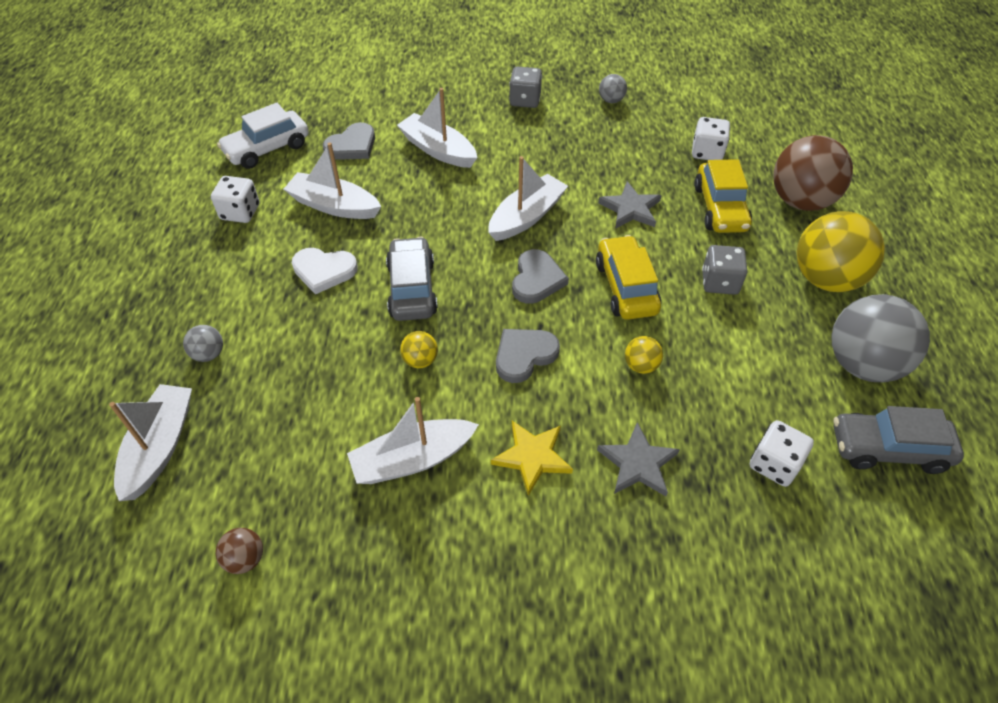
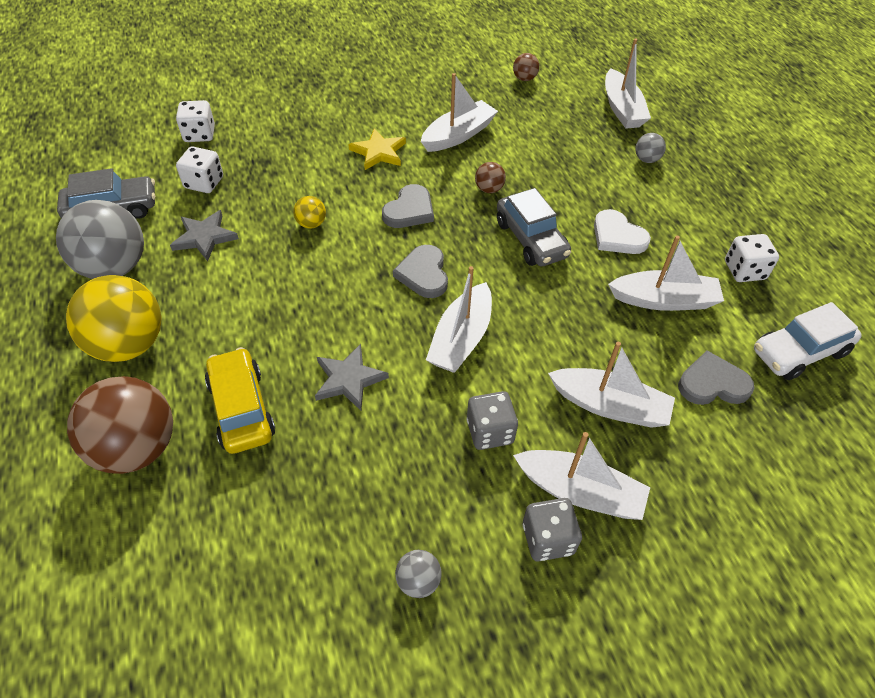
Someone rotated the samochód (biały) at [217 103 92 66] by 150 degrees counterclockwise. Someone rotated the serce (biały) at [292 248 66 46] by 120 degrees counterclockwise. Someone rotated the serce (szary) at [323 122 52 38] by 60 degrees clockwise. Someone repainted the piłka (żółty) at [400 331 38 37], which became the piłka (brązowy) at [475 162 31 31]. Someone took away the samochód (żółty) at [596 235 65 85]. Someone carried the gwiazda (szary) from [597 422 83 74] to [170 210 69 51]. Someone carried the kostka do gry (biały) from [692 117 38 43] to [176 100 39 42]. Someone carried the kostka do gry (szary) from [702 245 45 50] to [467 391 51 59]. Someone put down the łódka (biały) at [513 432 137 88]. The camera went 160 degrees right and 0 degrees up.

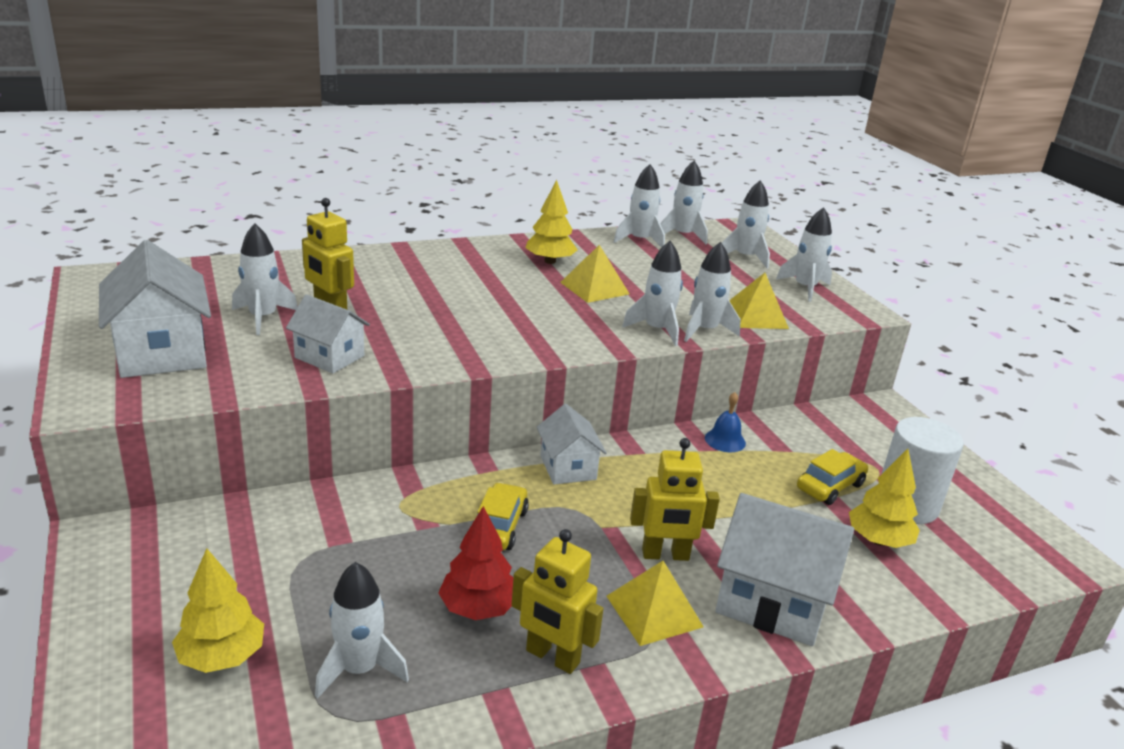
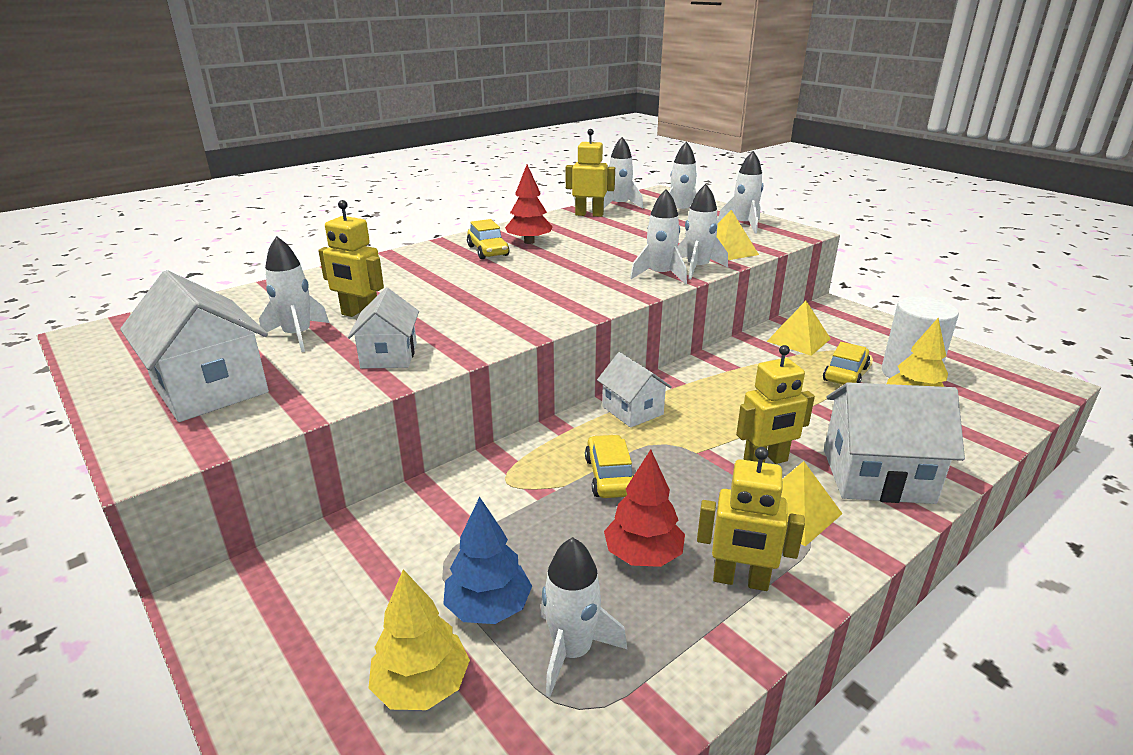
Someone rotated the domek (biały) at [286 294 84 80] by 75 degrees clockwise. Someone repainted the drzewko (żółty) at [525 180 52 84], which became the drzewko (czerwony) at [505 164 48 80]. Someone carried the piramida (żółty) from [560 245 69 58] to [766 301 65 55]. Someone swapped the rakieta (biały) at [614 164 51 84] for the robot (żółty) at [566 129 49 88]. Someone took away the dzwonek (niebieski) at [705 392 41 60]. Someone put down the drzewko (niebieski) at [443 497 89 127]. Someone put down the samochód (żółty) at [467 219 42 40]. The camera went 15 degrees left and 0 degrees up.

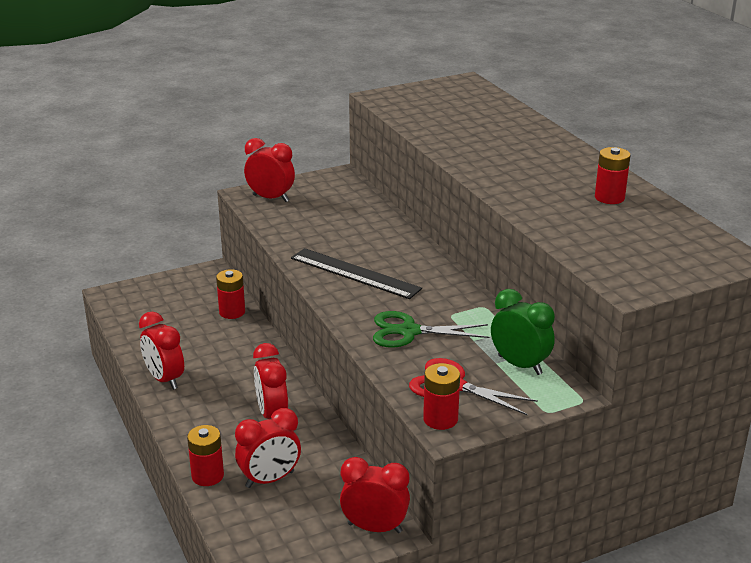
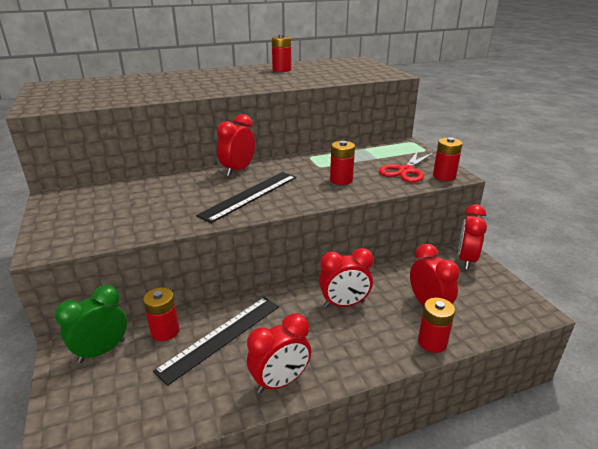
Someone carried the budzik (czerwony) from [244 138 51 64] to [217 114 38 62]. Someone swapped the nożyczki (zielony) at [373 311 116 37] for the bateria (czerwony) at [330 141 25 44]. Someone carried the budzik (zielony) from [491 289 64 86] to [54 285 73 78]. Someone put down the linijka (czarny) at [153 297 126 89]. The camera went 85 degrees left and 0 degrees up.

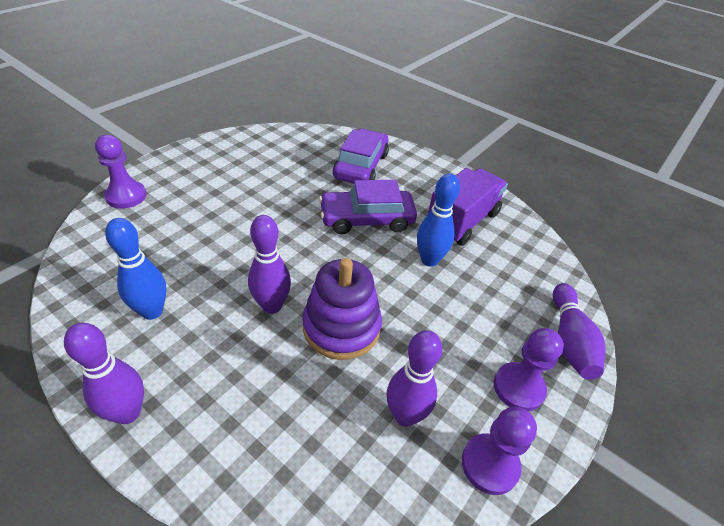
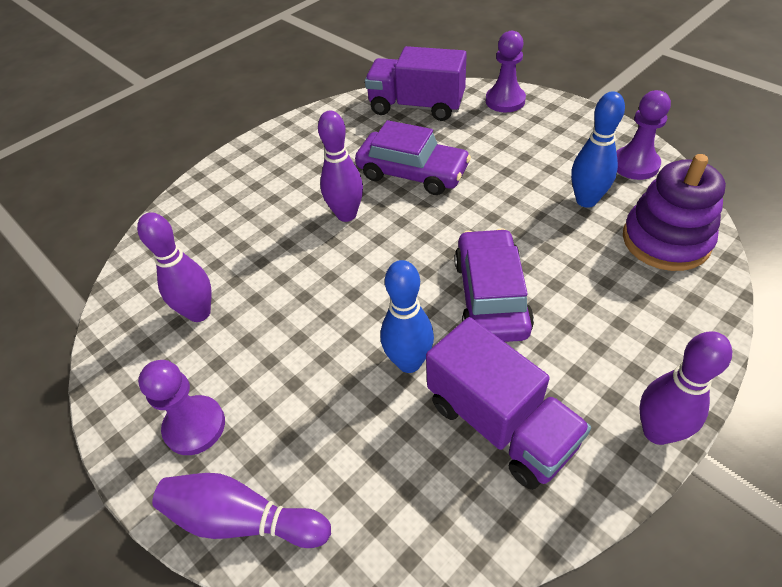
Someone carried the kręgiel (fioletowy) from [64 323 80 101] to [639 331 93 114]. Someone carried the kręgiel (niebieski) from [105 218 62 102] to [571 91 54 117]. Someone carried the zabawka nakładanka (fioletowy) from [302 258 80 102] to [623 154 103 117]. Someone carried the samochód (fioletowy) from [333 129 56 54] to [355 120 116 75]. Someone carried the pionek (fioletowy) from [462 406 75 89] to [616 90 55 90]. Someone put down the ciężarówka (fioletowy) at [365 46 102 75]. The camera went 105 degrees right and 5 degrees up.

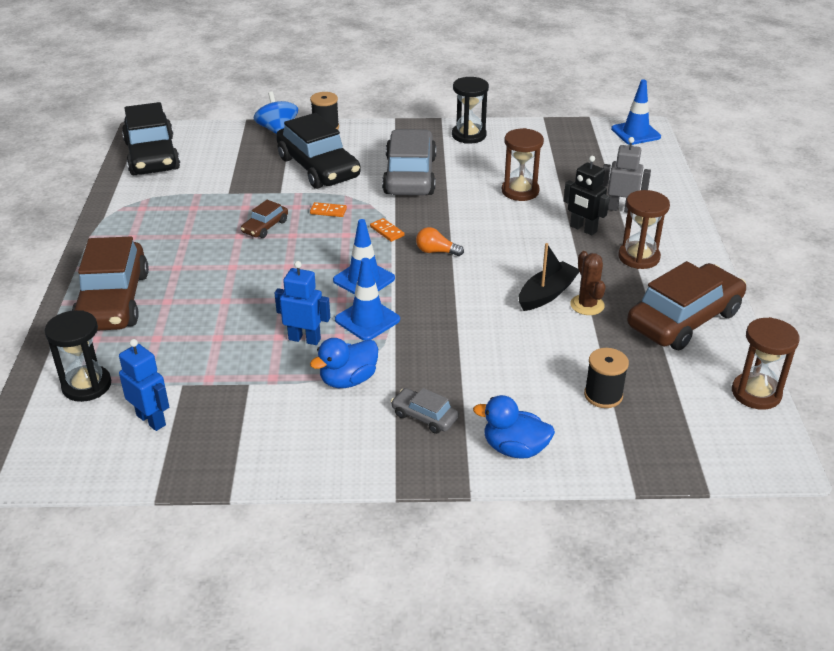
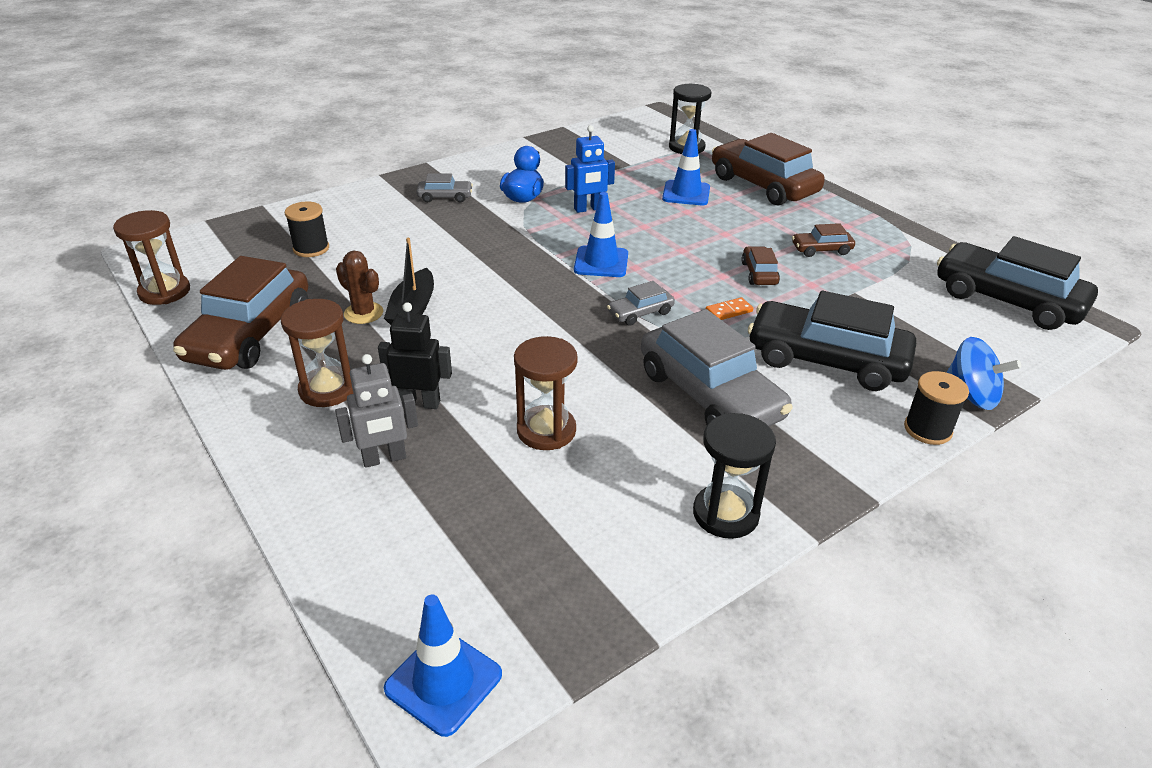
Someone took away the robot (niebieski) at [119 339 50 92]. Someone carried the pachołek (niebieski) from [335 258 65 83] to [662 129 48 76]. Someone swapped the kostka domina (pomarańczowy) at [370 218 34 24] for the samochód (szary) at [607 281 68 45]. Someone took away the żarówka (pomarańczowy) at [416 227 48 29]. Someone took away the kaczka (niebieski) at [473 395 82 64]. Someone put down the samochód (brązowy) at [792 223 63 34]. The camera went 145 degrees right and 0 degrees up.

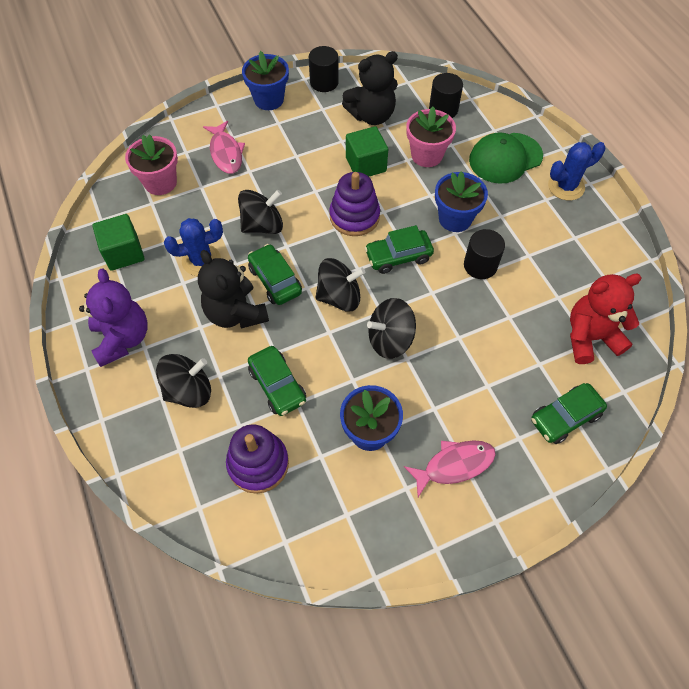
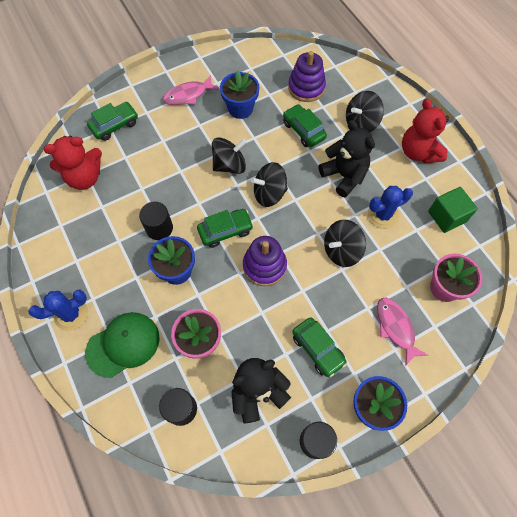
Someone repainted the miś (fioletowy) at [79 269 69 98], which became the miś (czerwony) at [402 98 47 65]. Someone carried the samochód (zielony) from [248 244 54 61] to [292 317 55 60]. Someone took away the sześcian (zielony) at [346 126 42 50]. The camera went 175 degrees right and 5 degrees up.

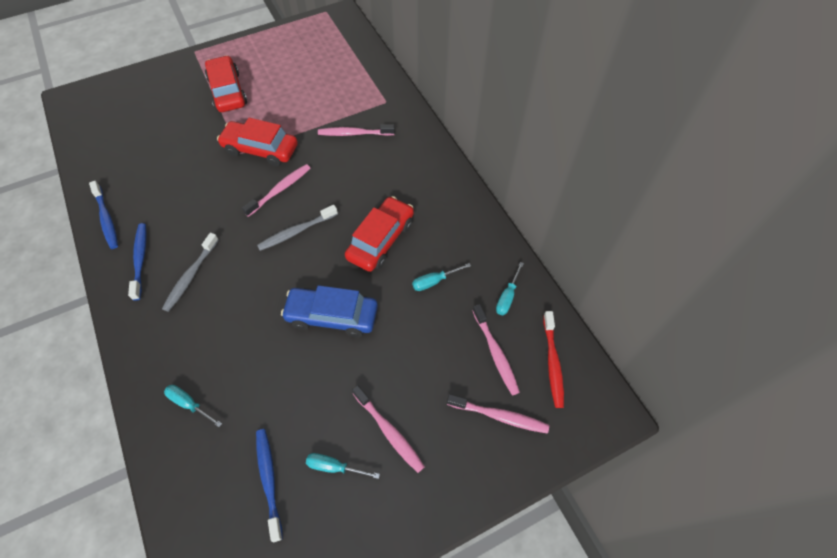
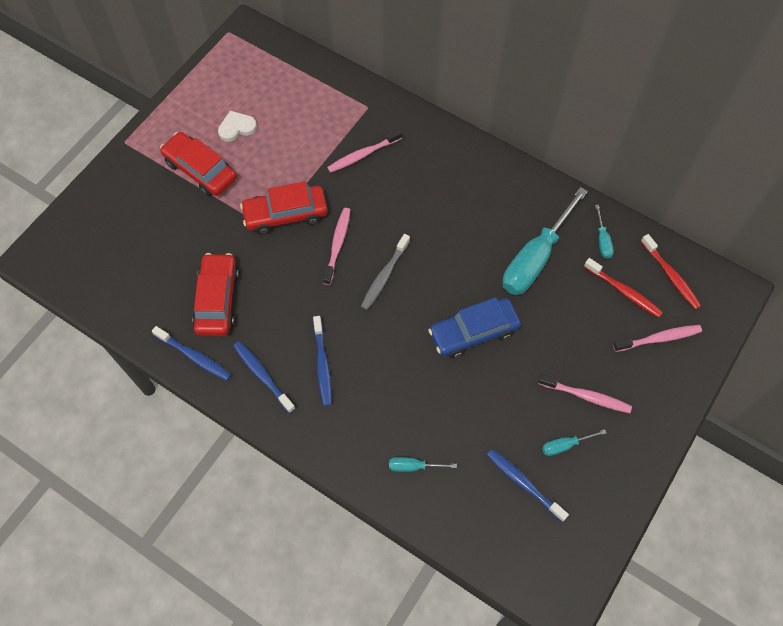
Someone repainted the szczoteczka do zębów (szary) at [162 233 57 79], which became the szczoteczka do zębów (niebieski) at [313 316 19 90]. Someone carried the samochód (czerwony) from [345 196 69 76] to [192 253 47 83]. Someone scaled the śrubokręt (turkusowy) at [412 263 59 28] by 2.31. Someone repainted the szczoteczka do zębów (różowy) at [472 304 48 92], which became the szczoteczka do zębów (czerwony) at [584 258 79 60]. Someone put down the serce (biały) at [218 111 39 31]. The camera went 30 degrees left and 5 degrees up.

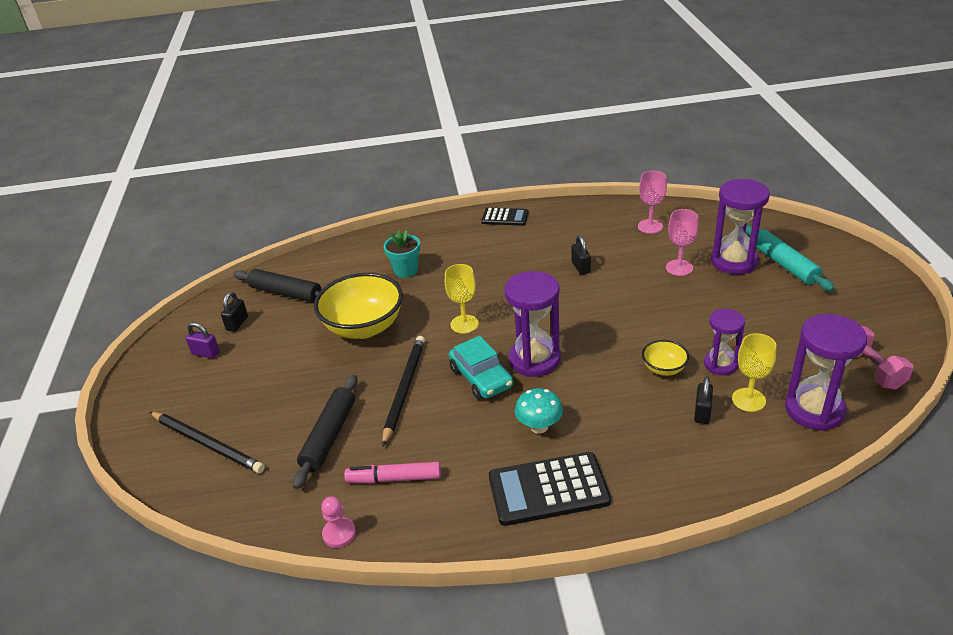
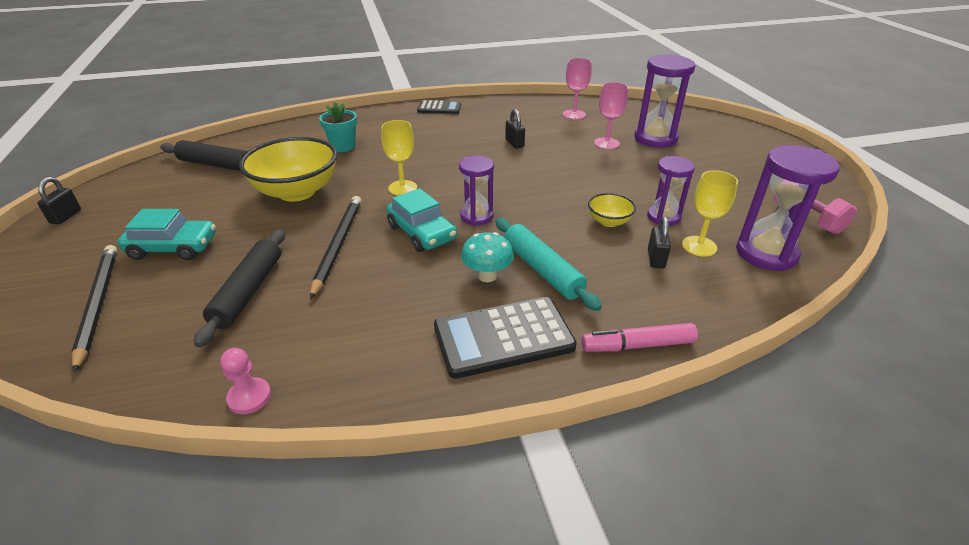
Someone rotated the ołówek (czarny) at [150 412 115 61] by 135 degrees counterclockwise. Someone took away the kłódka (fioletowy) at [186 322 34 36]. Someone carried the kłódka (czarny) from [221 292 27 40] to [37 177 44 48]. Someone carried the flamaster (różowy) from [344 462 97 21] to [581 323 117 29]. Someone scaled the klepsydra (fioletowy) at [505 271 55 106] by 0.62. Someone carried the wałek do ciasta (turkusowy) from [745 225 89 66] to [496 218 106 93]. Someone put down the samochód (turkusowy) at [118 209 98 51]. The camera went 10 degrees left and 0 degrees up.

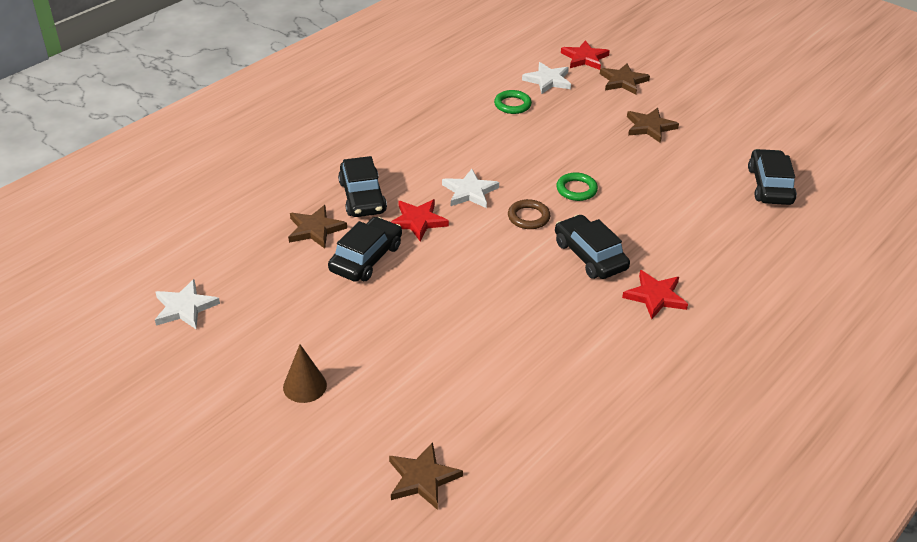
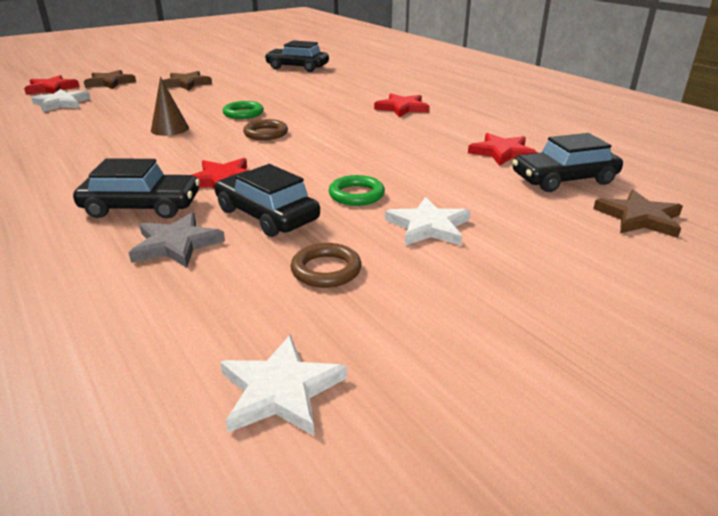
Someone carried the stożek (brązowy) from [283 344 44 59] to [151 77 38 59]. Someone repainted the gwiazda (brązowy) at [288 205 59 44], which became the gwiazda (szary) at [129 213 96 55]. Someone carried the gwiazda (biały) from [442 169 57 39] to [385 197 85 49]. Someone carried the pierścień (zielony) from [494 90 38 24] to [329 175 56 31]. Someone carried the samochód (czarny) from [555 215 75 64] to [512 133 111 59]. Someone put down the pierścień (brązowy) at [291 243 71 45]. Someone put down the gwiazda (czerwony) at [468 133 70 33]. The camera went 75 degrees left and 10 degrees down.

